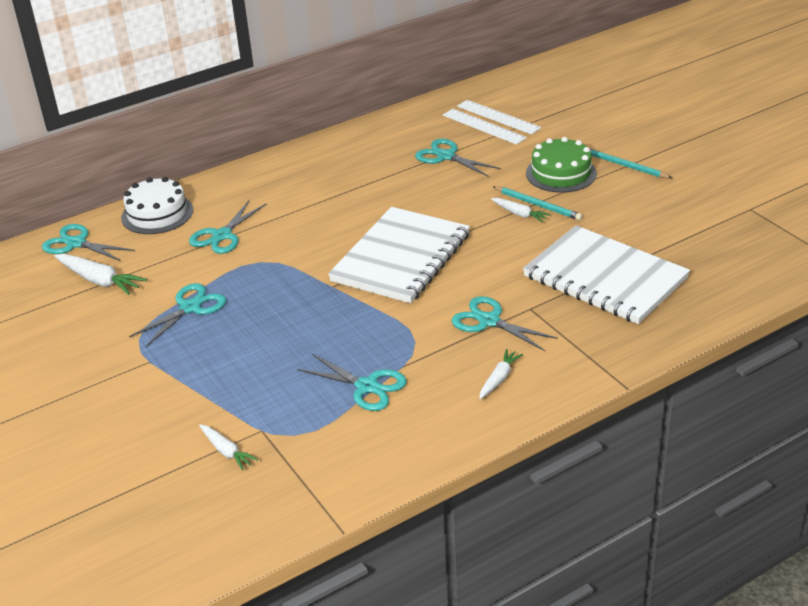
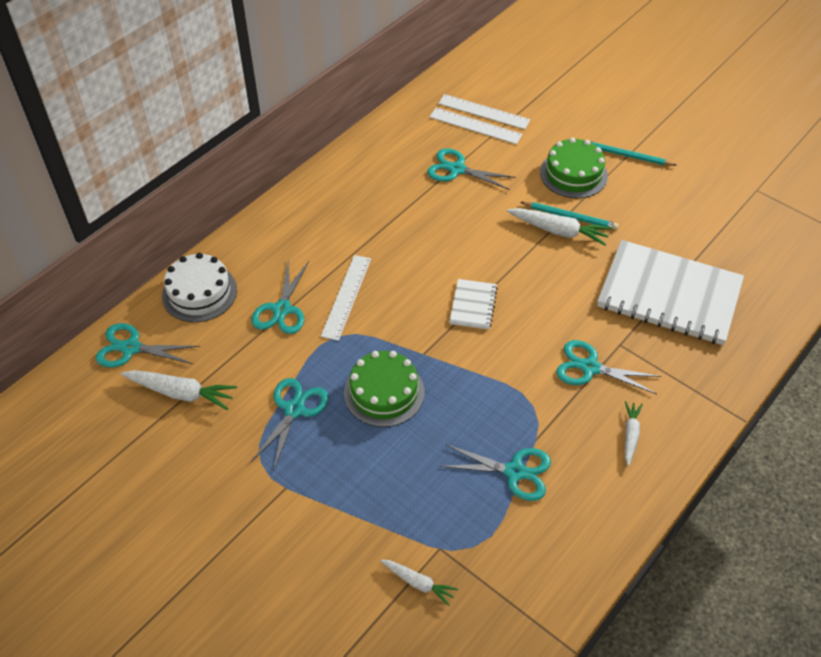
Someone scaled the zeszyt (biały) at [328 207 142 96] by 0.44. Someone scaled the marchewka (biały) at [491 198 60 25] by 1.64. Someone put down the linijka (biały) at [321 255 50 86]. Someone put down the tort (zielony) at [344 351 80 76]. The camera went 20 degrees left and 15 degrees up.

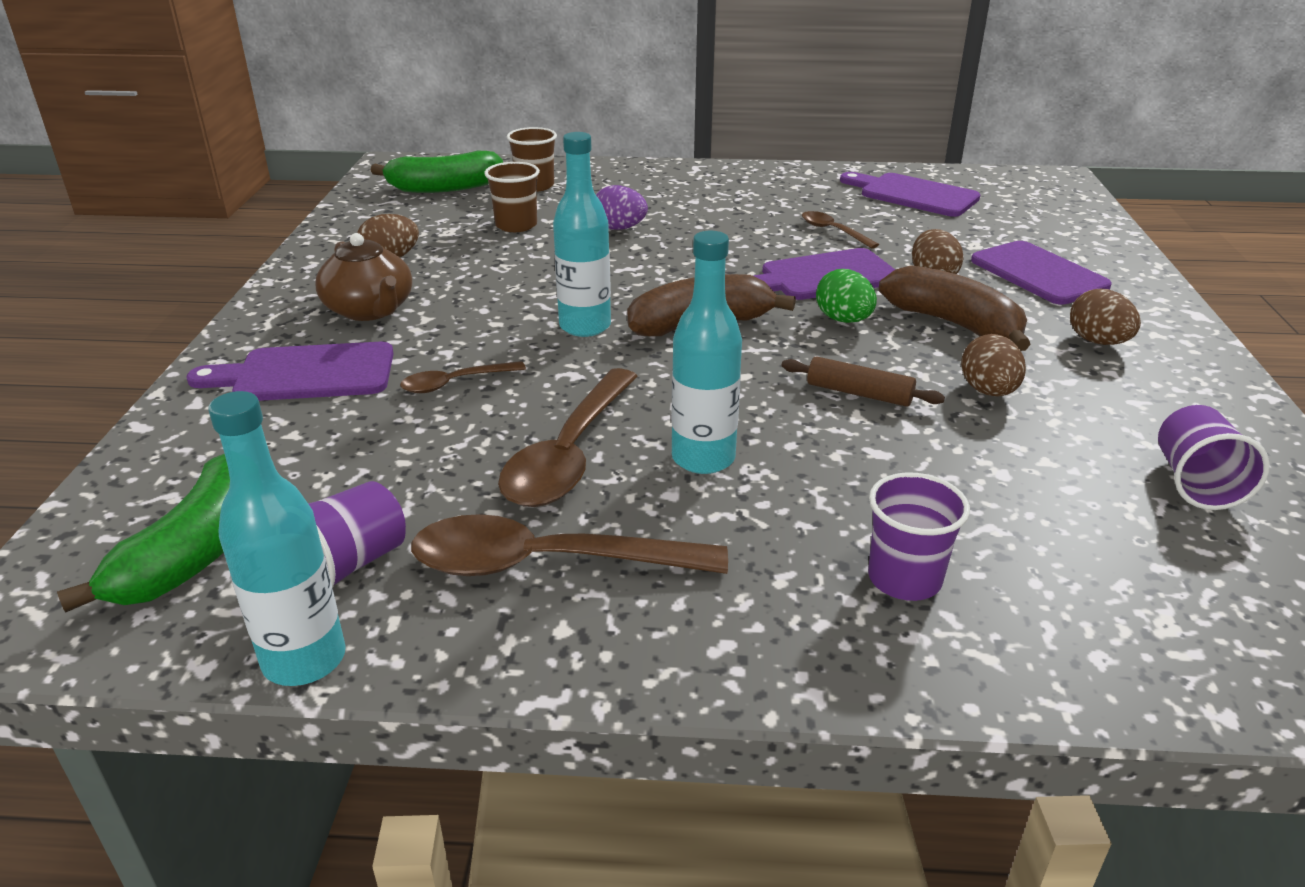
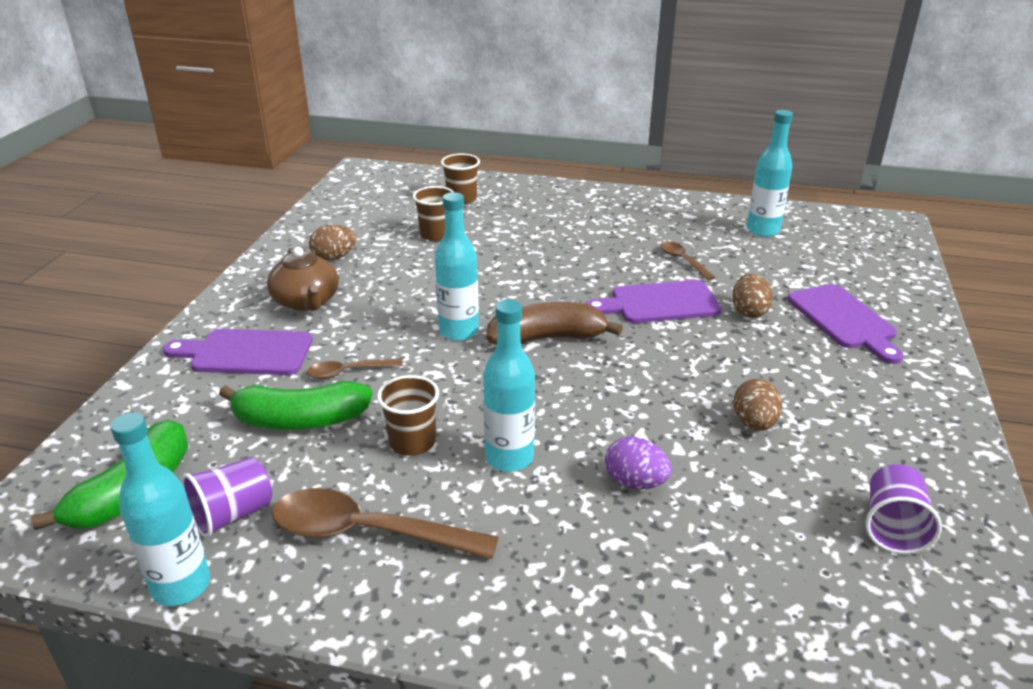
Someone carried the banan (zielony) from [370 151 133 42] to [219 381 154 49]. Someone swapped the łyżka (brązowy) at [498 368 140 139] for the szklanka (brązowy) at [377 375 62 81]. Someone carried the jajko (fioletowy) from [596 185 52 45] to [605 436 67 53]. Someone took away the wałek do ciasta (brązowy) at [781 356 164 51]. Someone took away the jajko (zielony) at [816 269 61 54]. Someone swapped the deska do krojenia (fioletowy) at [840 172 140 45] for the butelka (turkusowy) at [747 110 46 127]. Someone took away the szklanka (fioletowy) at [868 472 102 129]. Someone took away the banan (brązowy) at [879 265 152 86]. Someone took away the jajko (brązowy) at [1070 289 71 56]. The camera went 10 degrees right and 0 degrees up.

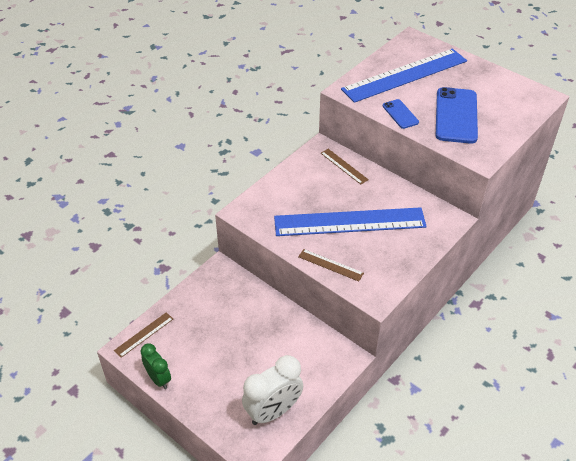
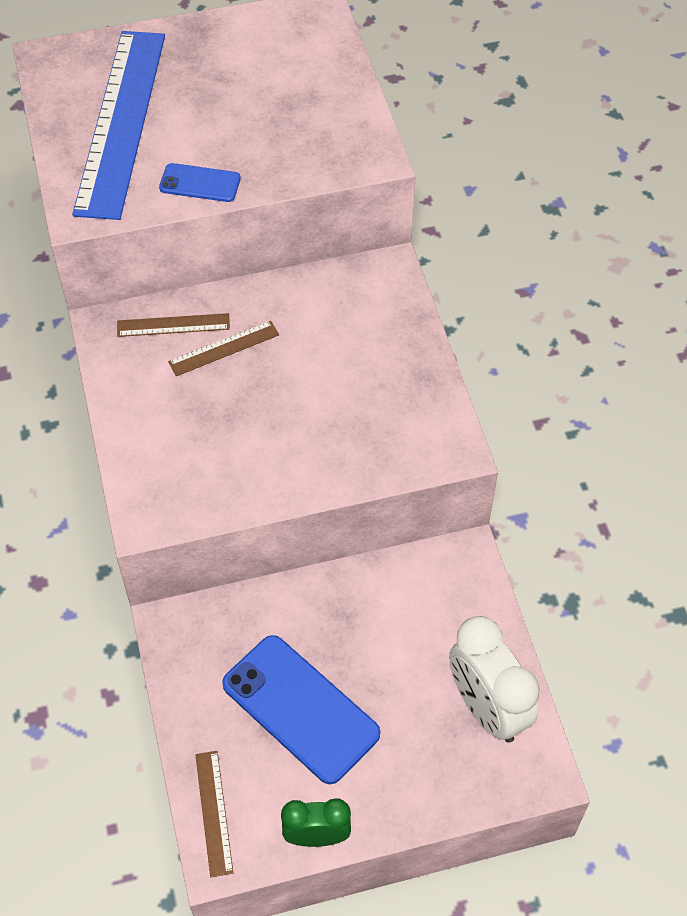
Someone rotated the budzik (biały) at [242 355 61 70] by 150 degrees clockwise. Someone took away the linijka (niebieski) at [274 207 153 29]. Someone carried the linijka (brązowy) from [298 249 66 32] to [168 321 111 55]. Someone carried the telefon (niebieski) from [436 87 42 57] to [222 635 158 149]. The camera went 55 degrees left and 10 degrees up.

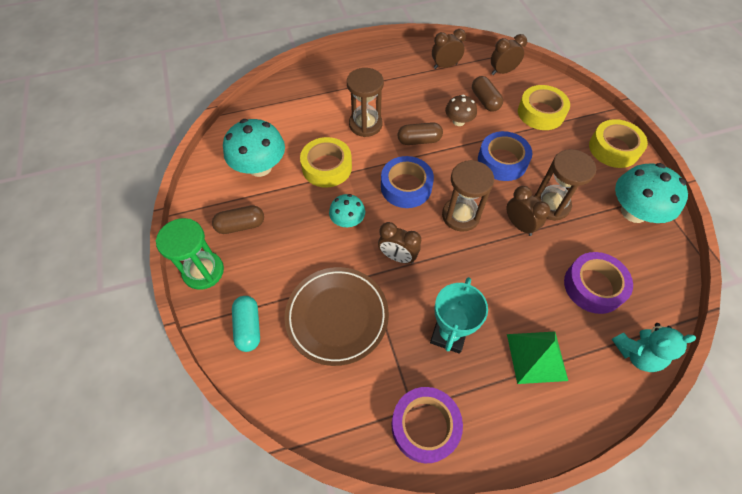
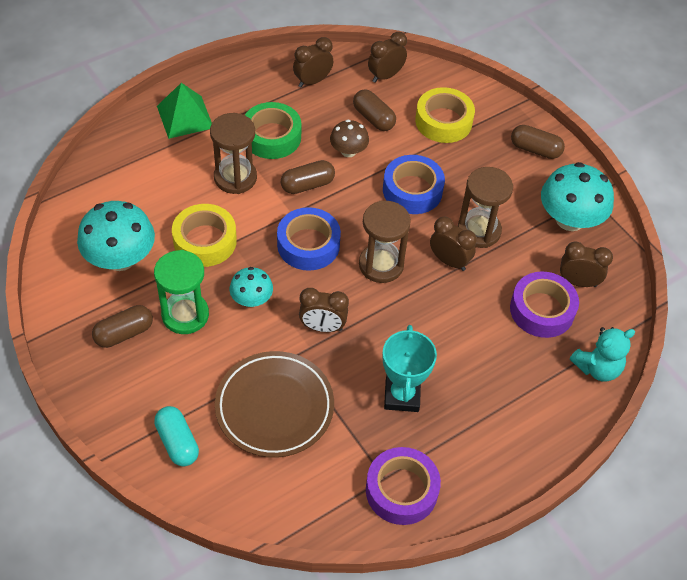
Someone carried the klepsydra (zielony) from [156 218 68 72] to [154 250 55 84]. Someone carried the piramida (zielony) from [507 332 61 52] to [157 83 55 56]. Someone swapped the taśma klejąca (żółty) at [589 119 59 49] for the kapsułka (brązowy) at [511 125 54 34]. Someone put down the taśma klejąca (zielony) at [245 102 56 57]. Someone put down the budzik (brązowy) at [560 242 53 45]. The camera went 20 degrees left and 5 degrees down.

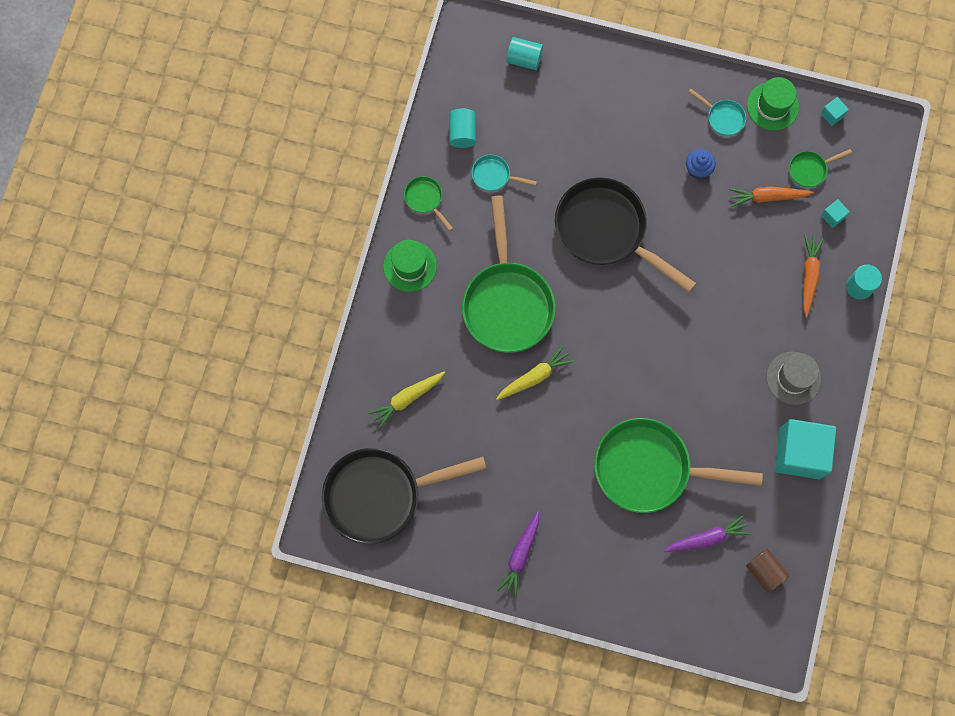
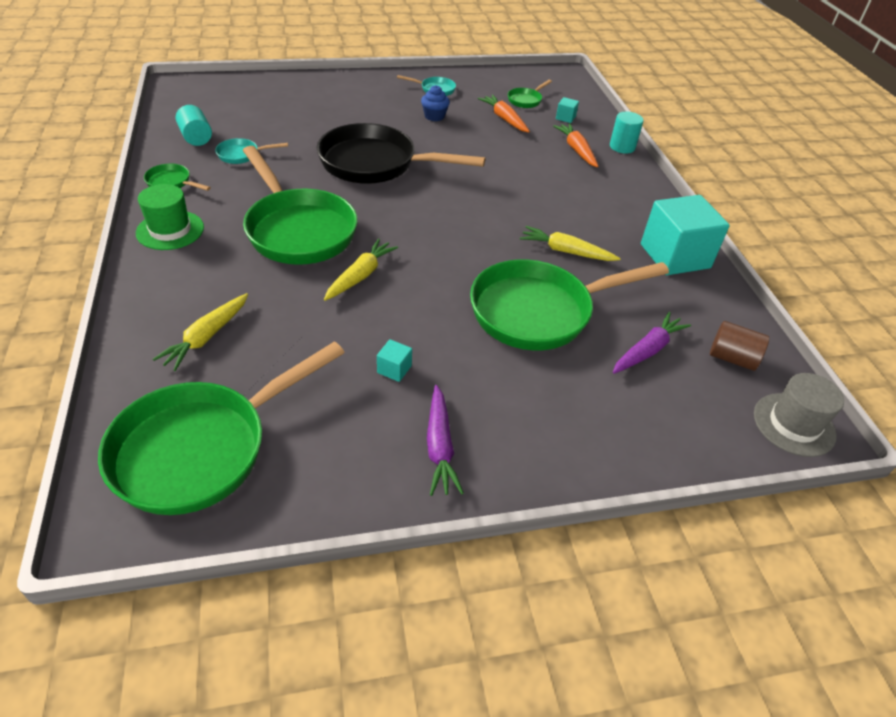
Someone repainted the patelnia (czarny) at [322 448 165 96], which became the patelnia (zielony) at [98 341 247 174]. Someone took away the walec (turkusowy) at [506 37 37 33]. Someone rotated the marchewka (pomarańczowy) at [729 186 84 21] by 90 degrees clockwise. Someone took away the kapelusz (zielony) at [747 77 52 53]. Someone carried the kapelusz (szary) from [766 352 55 53] to [754 373 90 84]. Someone carried the sześcian (turkusowy) from [821 97 28 29] to [377 339 35 43]. Someone put down the marchewka (żółty) at [520 226 101 35]. The camera went 30 degrees left and 30 degrees down.

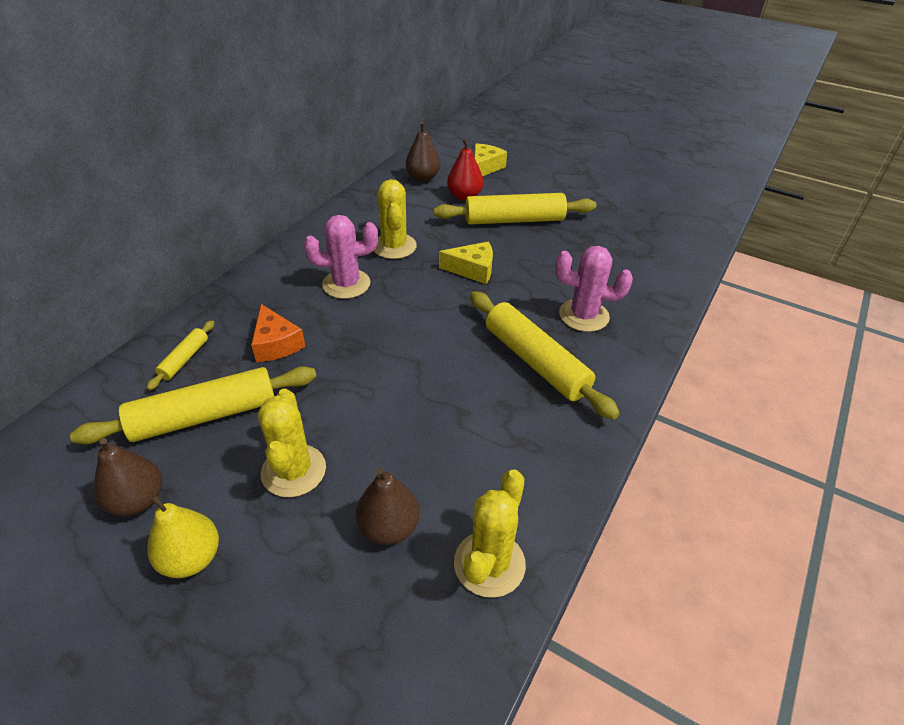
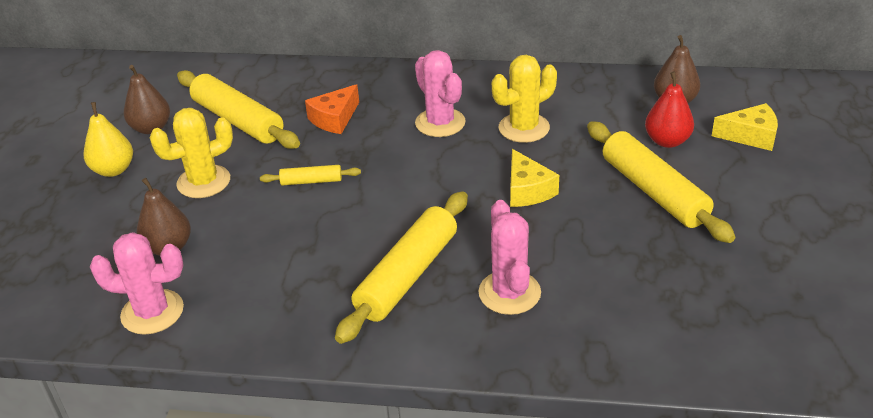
Someone carried the wałek do ciasta (żółty) from [147 320 68 70] to [260 165 101 20]. Someone repainted the kaktus (żółty) at [454 469 72 129], which became the kaktus (różowy) at [90 232 94 103]. The camera went 70 degrees right and 5 degrees down.

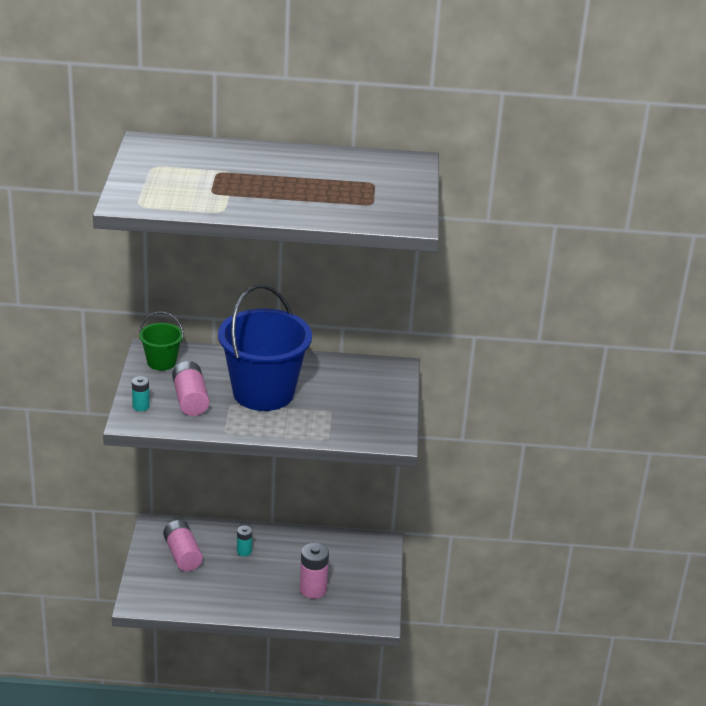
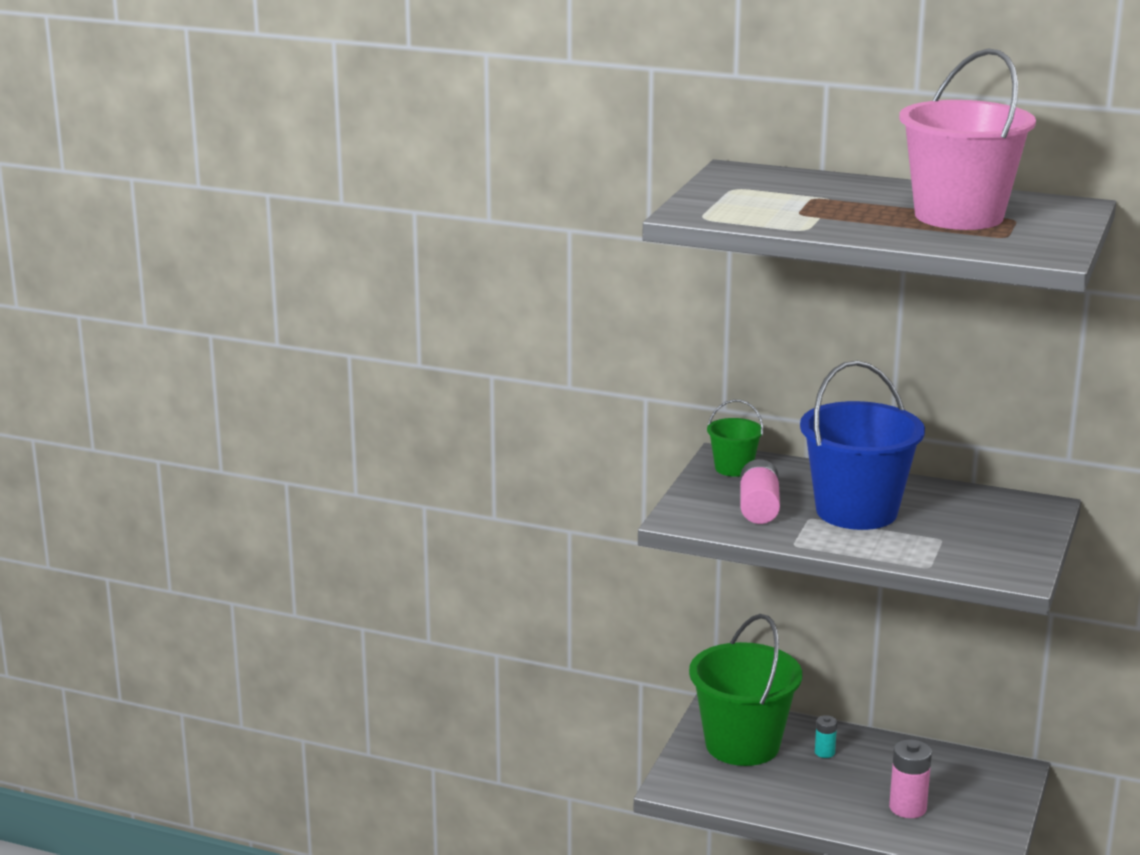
Someone took away the bateria (turkusowy) at [132 376 18 35]. Someone swapped the bateria (różowy) at [163 520 40 51] for the wiadro (zielony) at [689 614 113 152]. Someone put down the wiadro (różowy) at [899 49 137 181]. The camera went 20 degrees right and 10 degrees down.

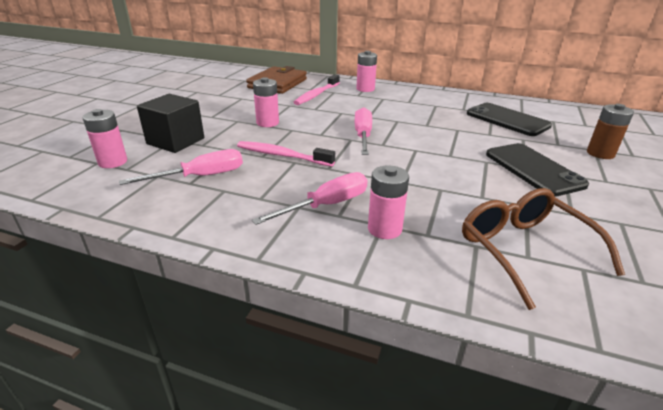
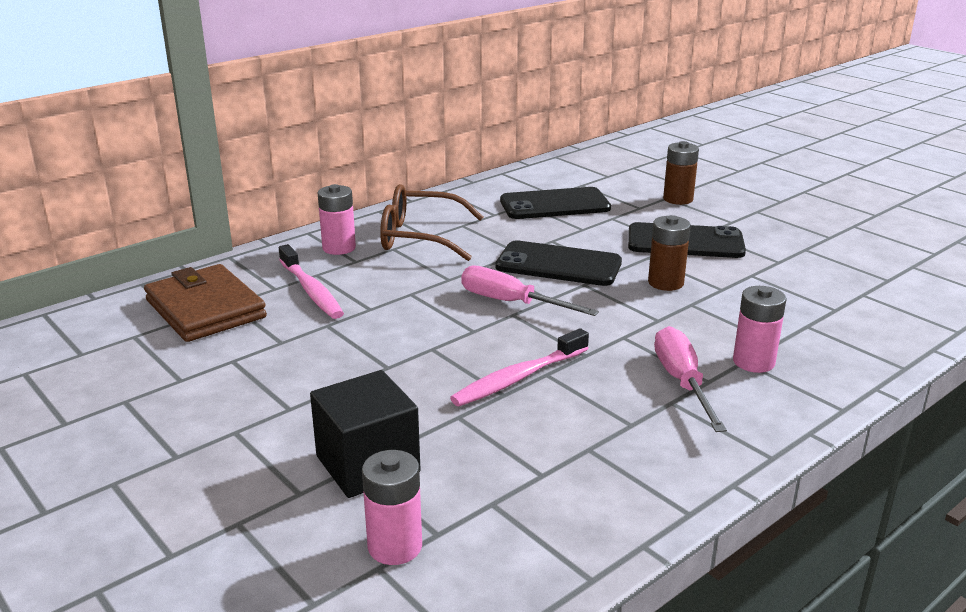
Someone took away the śrubokręt (różowy) at [119 149 124 36]. Someone took away the bateria (różowy) at [253 77 26 50]. Someone carried the okulary (brązowy) from [462 188 163 122] to [380 184 103 77]. Someone put down the telefon (czarny) at [495 240 127 46]. Someone put down the bateria (brązowy) at [648 215 43 76]. The camera went 60 degrees left and 5 degrees down.

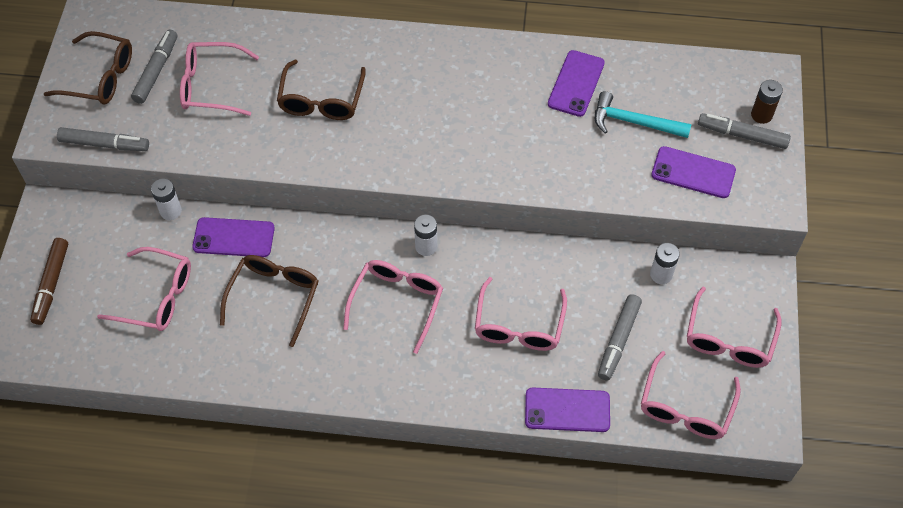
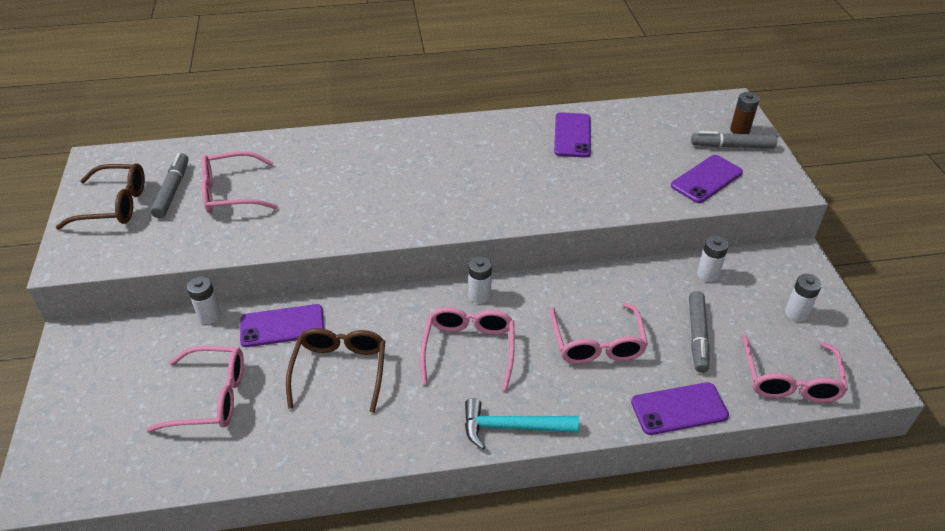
Someone took away the flamaster (brązowy) at [30 238 38 87]. Someone took away the flamaster (szary) at [57 127 92 24]. Someone took away the okulary (brązowy) at [277 60 89 60]. Someone carried the młotek (turkusowy) from [595 91 97 47] to [465 398 114 51]. Someone rotated the telefon (fioletowy) at [651 146 85 52] by 45 degrees counterclockwise. Someone swapped the okulary (różowy) at [687 287 95 81] for the bateria (biały) at [785 274 37 48]. The camera went 15 degrees left and 15 degrees down.

